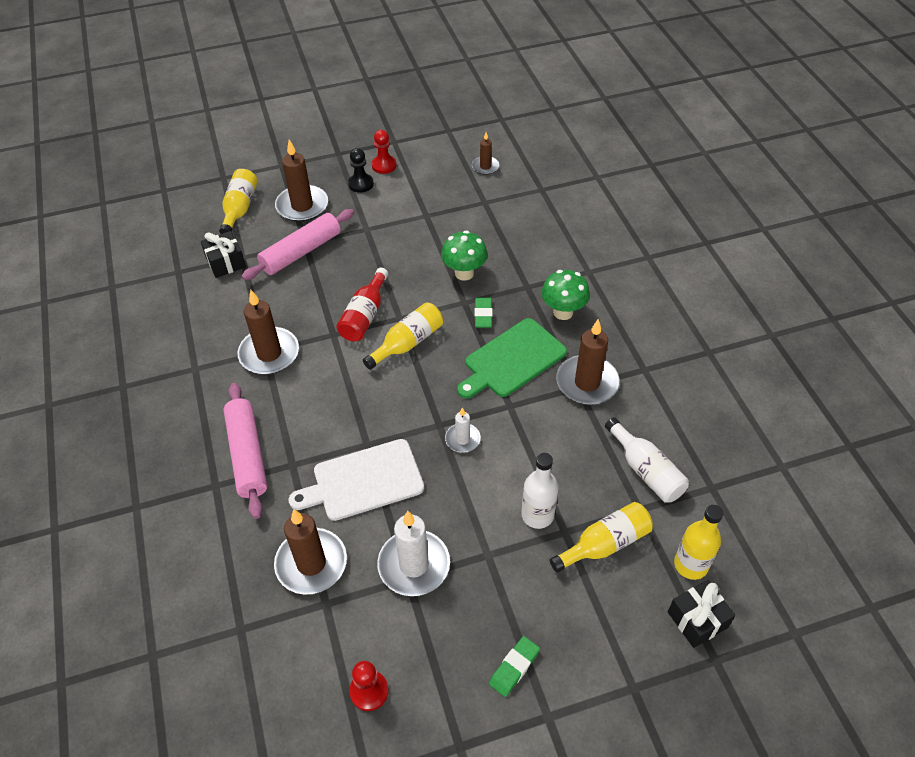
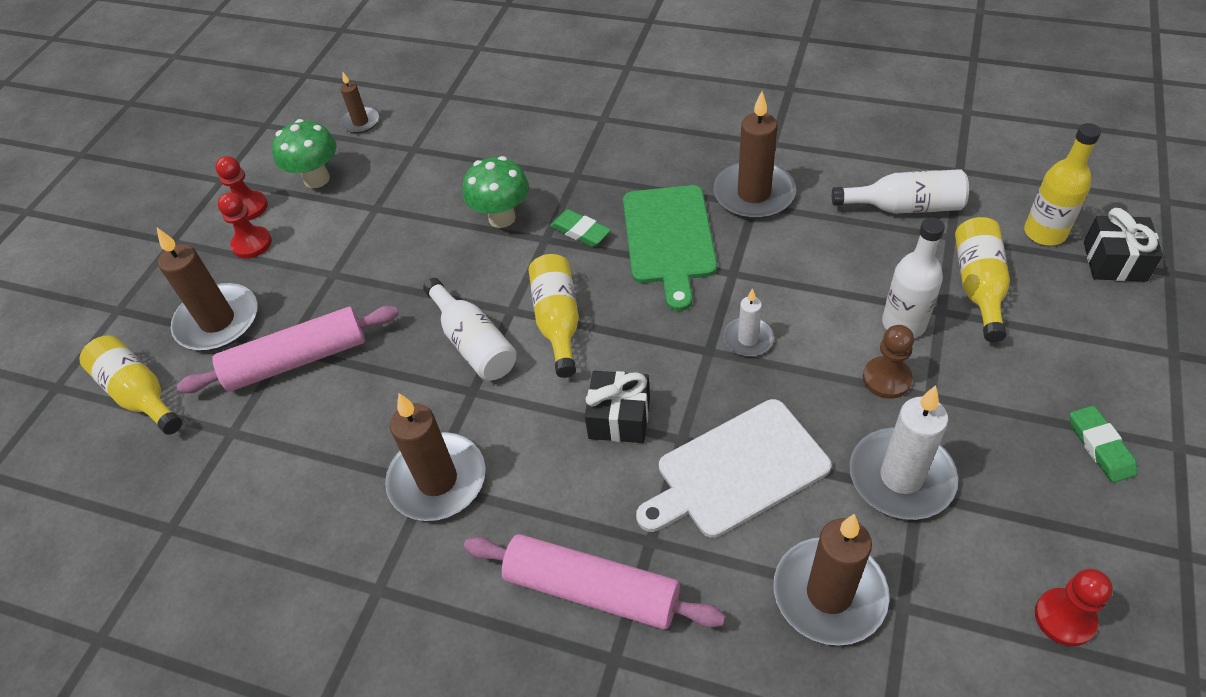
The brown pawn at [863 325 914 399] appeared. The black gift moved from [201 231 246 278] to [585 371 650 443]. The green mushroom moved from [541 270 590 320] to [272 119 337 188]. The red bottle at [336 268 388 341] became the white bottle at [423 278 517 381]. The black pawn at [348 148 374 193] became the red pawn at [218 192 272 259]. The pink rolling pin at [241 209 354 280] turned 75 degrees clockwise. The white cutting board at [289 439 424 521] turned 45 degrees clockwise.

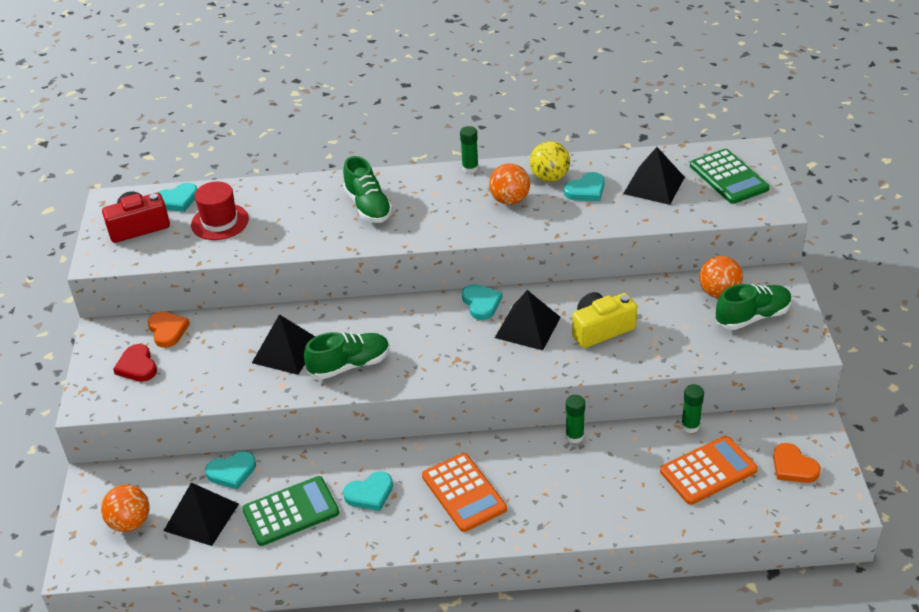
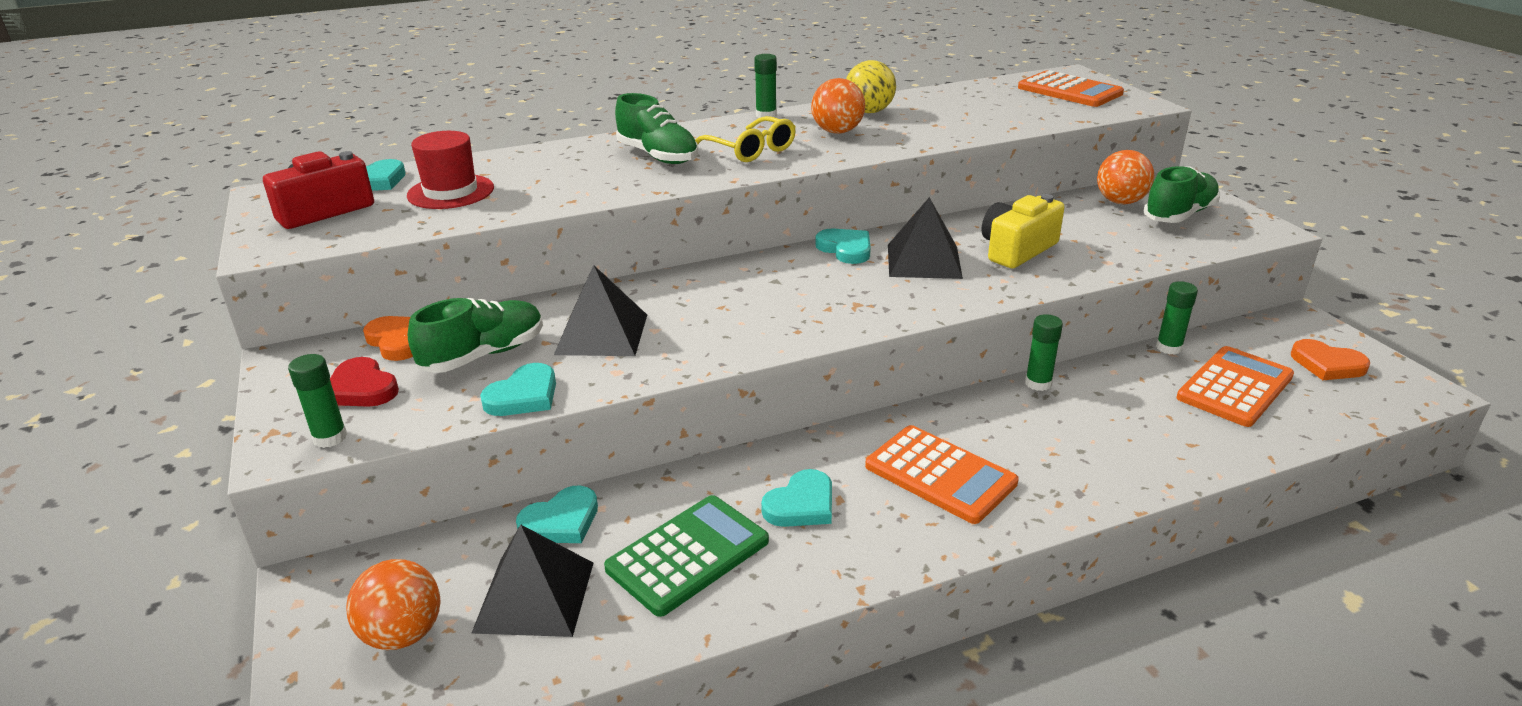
The black pyramid at [623 147 685 205] disappeared. The green glue stick at [288 354 347 448] appeared. The yellow glasses at [695 116 796 162] appeared. The green shoe moved from [304 332 390 379] to [408 298 543 373]. The turquoise heart moved from [564 172 605 201] to [480 363 556 416]. The green calculator at [690 149 770 204] became the orange calculator at [1018 70 1124 107].

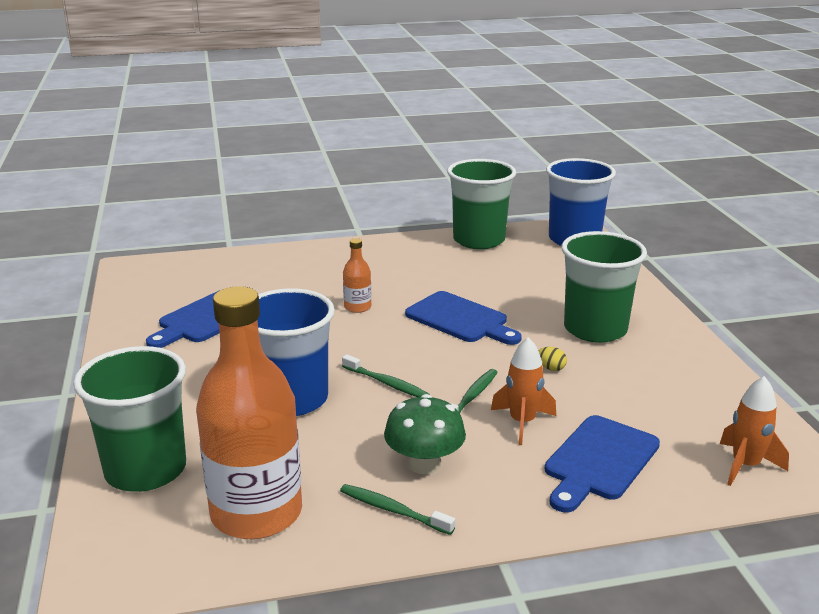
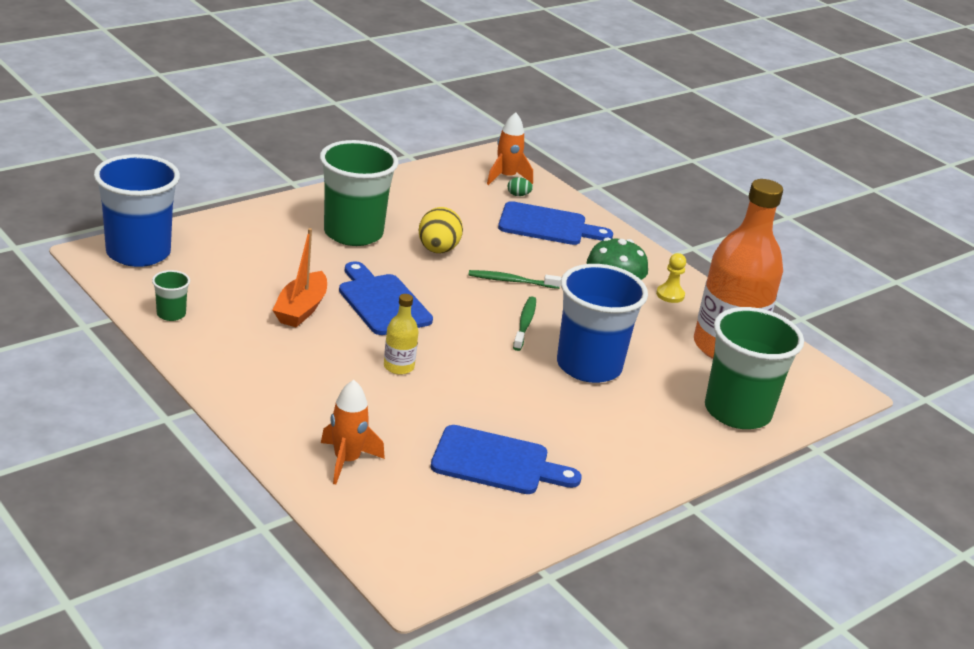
The orange boat at [273 228 327 327] appeared. The green egg at [508 177 533 196] appeared. The orange rocket moved from [491 337 556 445] to [321 380 385 484]. The green toothbrush at [340 484 455 535] was replaced by the yellow pawn at [656 253 686 303]. The orange bottle at [343 238 371 313] became the yellow bottle at [384 294 419 375]. The blue cutting board at [405 291 522 345] turned 45 degrees counterclockwise. The green cup at [447 159 516 249] changed to 0.43 times the size. The yellow egg at [539 347 567 371] changed to 2.13 times the size.

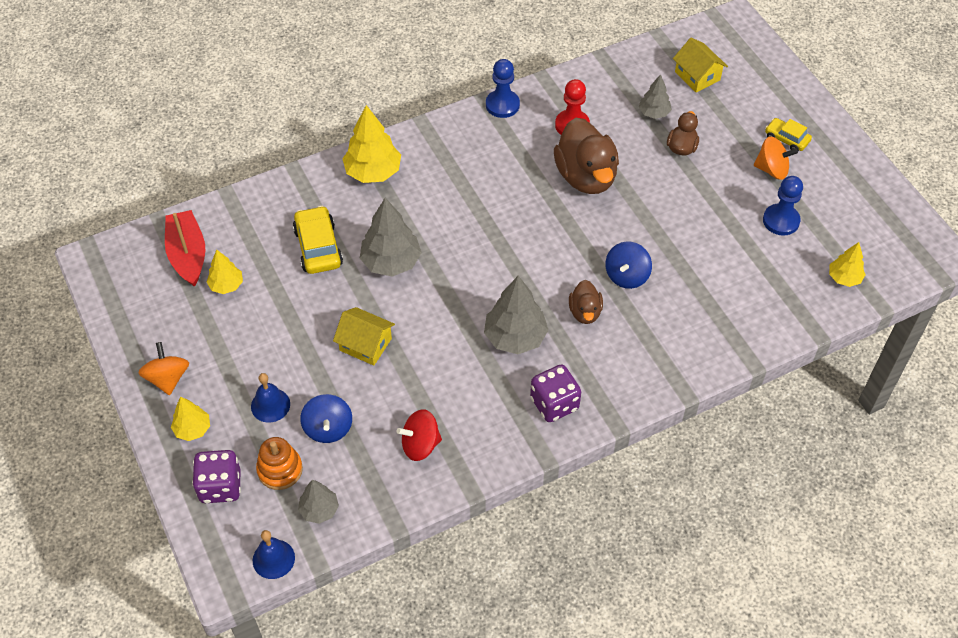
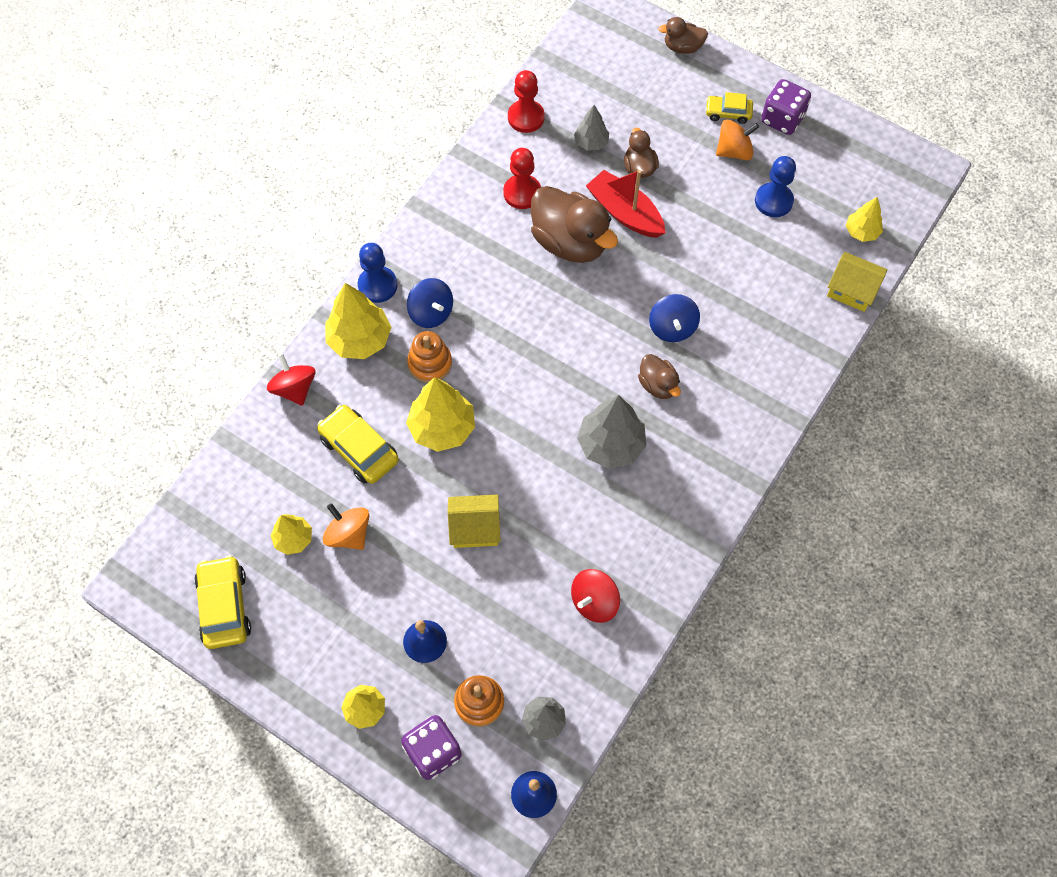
The yellow car at [194 555 251 649] appeared. The red spinning top at [267 354 316 406] appeared. The orange stacking toy at [407 331 452 383] appeared. The red pawn at [508 70 545 133] appeared. The brown duck at [658 17 708 54] appeared. The orange spinning top moved from [139 342 189 395] to [323 503 369 550]. The red boat moved from [165 210 205 287] to [586 170 665 238]. The blue spinning top moved from [300 394 352 443] to [407 278 453 328]. The blue pawn moved from [486 59 520 118] to [358 243 398 303]. The purple dice moved from [530 364 581 422] to [761 79 811 135]. The yellow house moved from [673 37 728 93] to [827 252 887 312]. The grey tree at [360 198 422 277] became the yellow tree at [406 377 475 452].

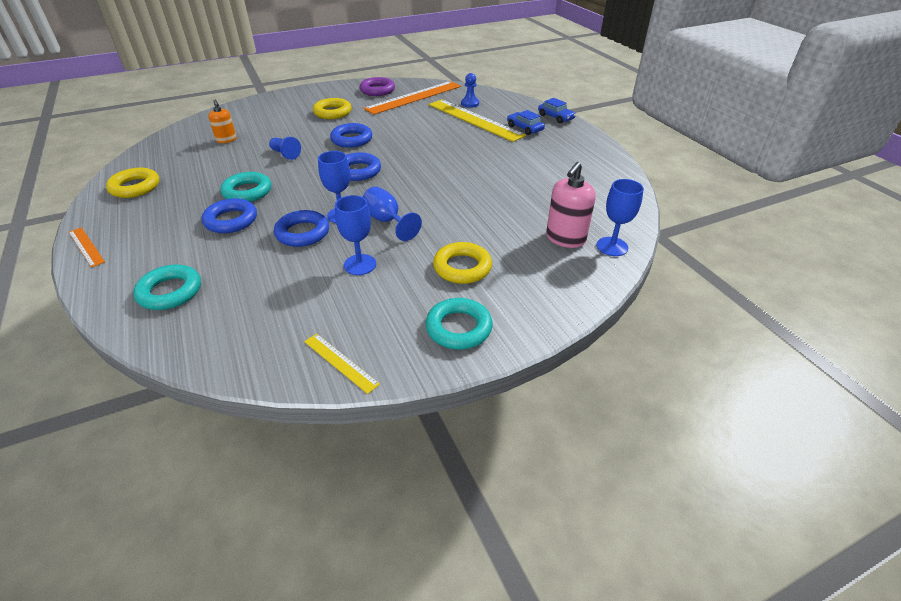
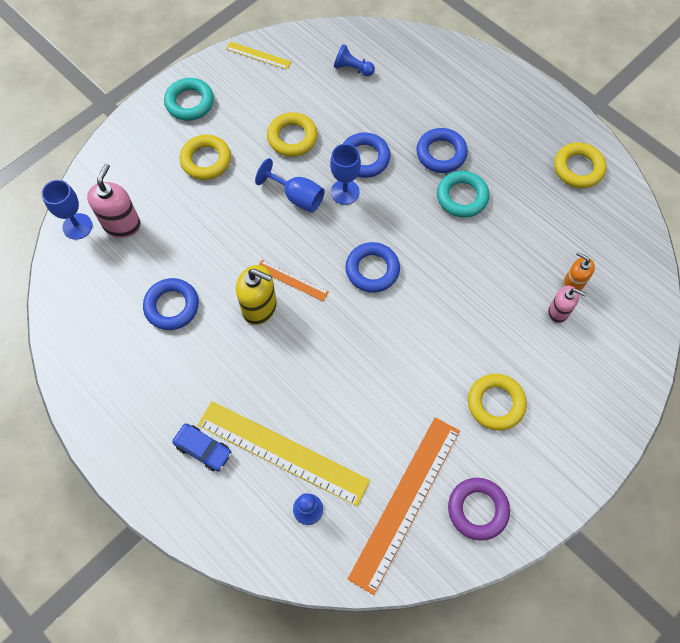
The turquoise ring at [133 264 201 310] disappeared. The blue car at [538 98 576 123] disappeared. The yellow soap dispenser at [236 265 277 325] appeared. The pink soap dispenser at [548 286 586 323] appeared. The orange ruler moved from [69 227 105 268] to [259 260 329 301]. The blue pawn moved from [269 137 301 160] to [334 44 375 76]. The blue ring moved from [330 123 372 148] to [143 278 199 330]. The blue goblet at [335 195 376 275] was replaced by the yellow ring at [267 112 318 157].

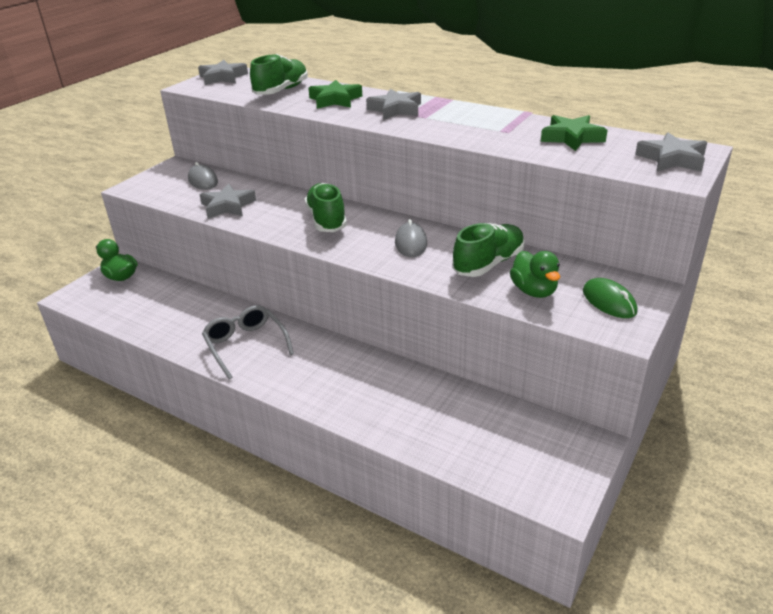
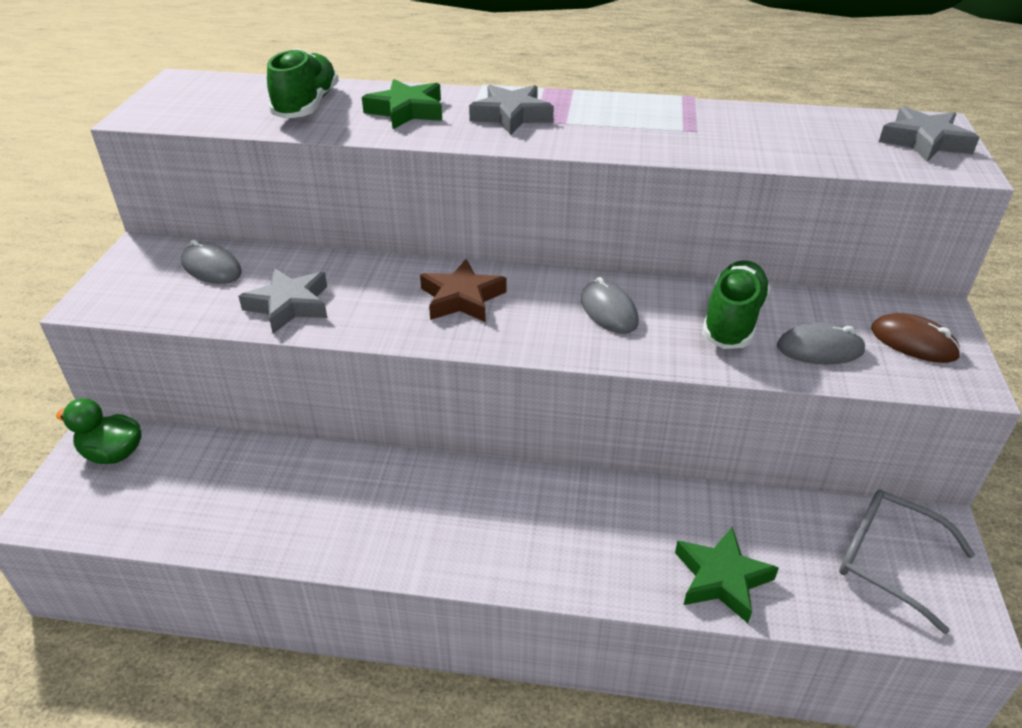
The grey star at [198 60 248 85] disappeared. The grey glasses moved from [202 305 294 379] to [839 489 975 634]. The green star moved from [541 115 608 151] to [675 527 779 623]. The green shoe at [305 183 347 232] was replaced by the brown star at [420 259 507 322]. The green duck at [510 251 560 298] was replaced by the grey mouse at [777 323 866 364]. The green mouse at [583 278 637 318] became the brown mouse at [871 313 961 363].

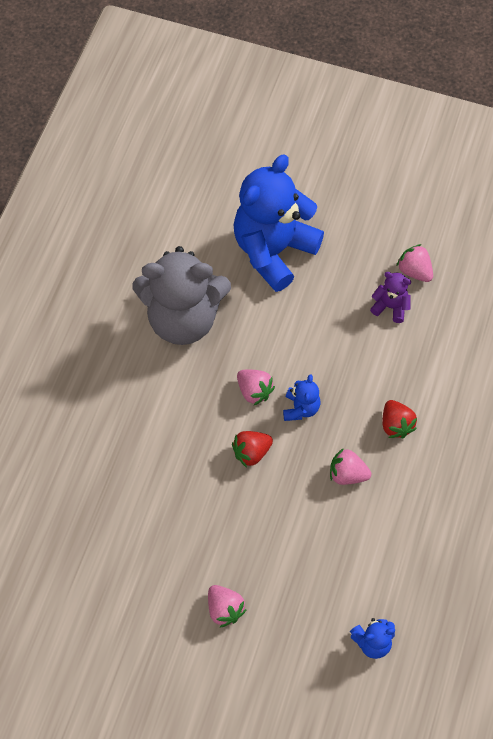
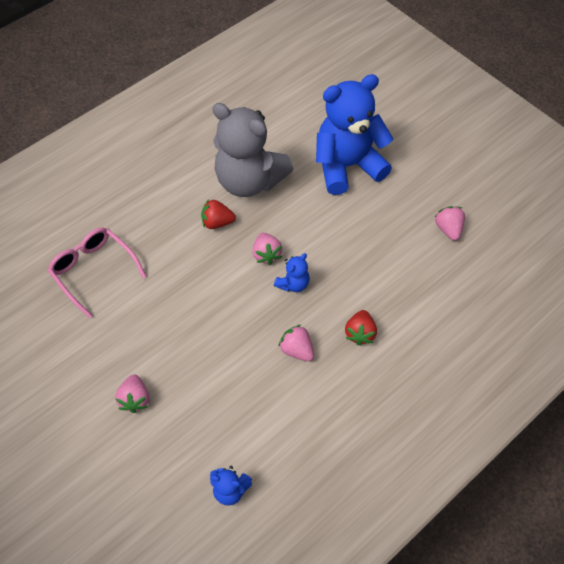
The purple teddy bear at [370 272 411 323] disappeared. The pink glasses at [48 228 146 318] appeared. The red strawberry moved from [232 431 273 468] to [201 199 236 229].

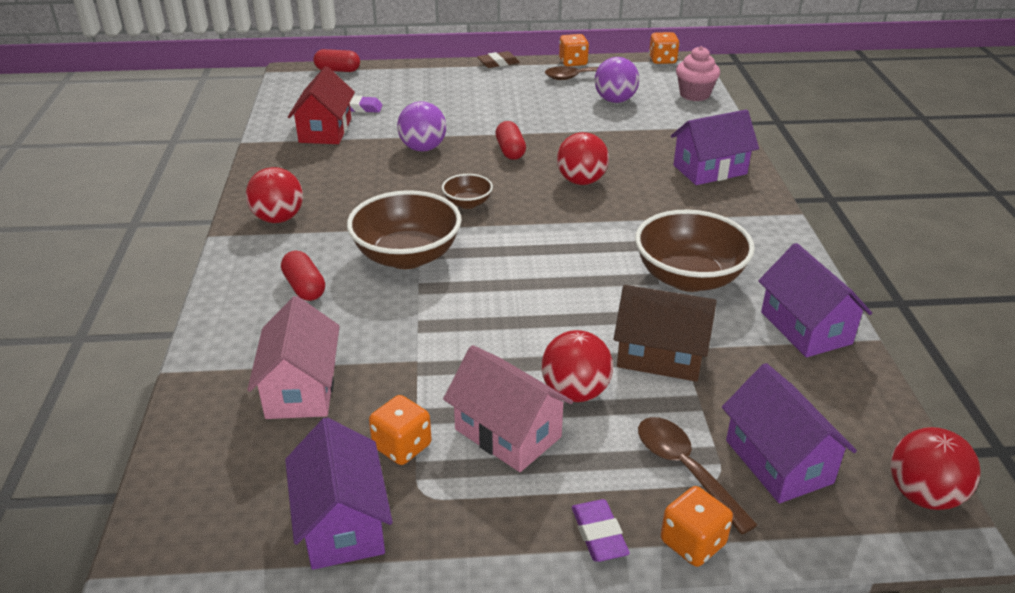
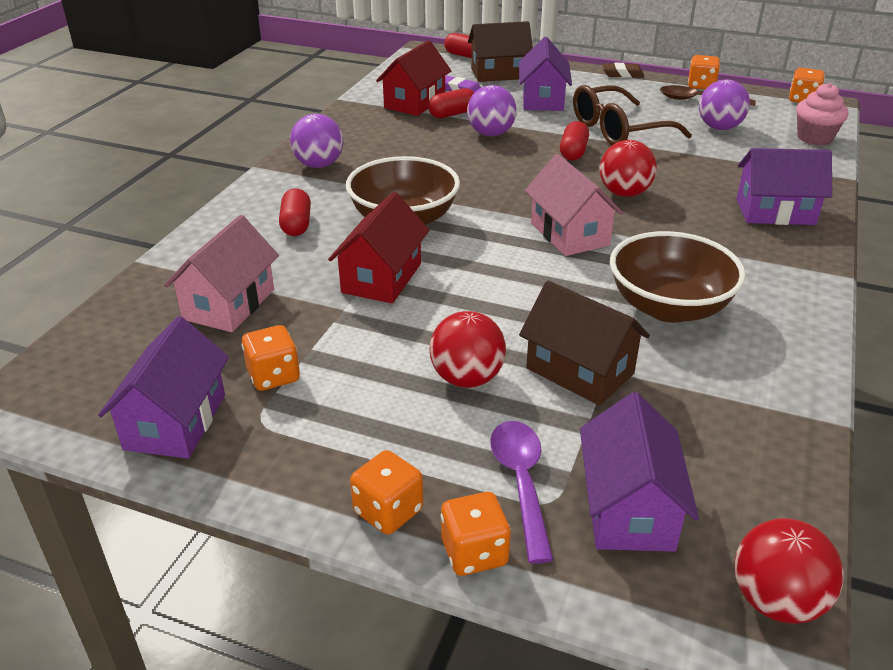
The brown bowl at [442 174 493 209] disappeared. The red house at [328 192 429 303] appeared. The red capsule at [428 88 474 118] appeared. The brown house at [468 21 533 82] appeared. The brown glasses at [573 85 692 145] appeared. The pink house moved from [443 345 573 472] to [525 154 623 256]. The purple house moved from [758 243 872 357] to [519 37 572 111]. The purple eraser at [572 499 630 562] was replaced by the orange dice at [350 450 423 535]. The red ball at [246 167 303 223] became the purple ball at [290 114 344 168]. The brown spoon at [638 417 757 534] became the purple spoon at [490 421 554 564].

